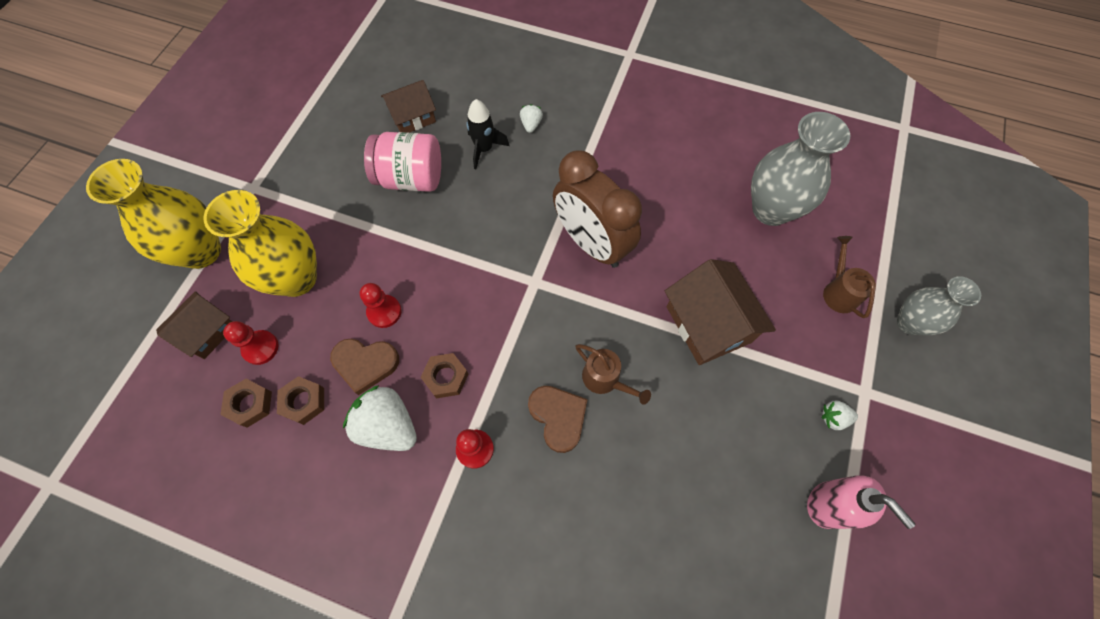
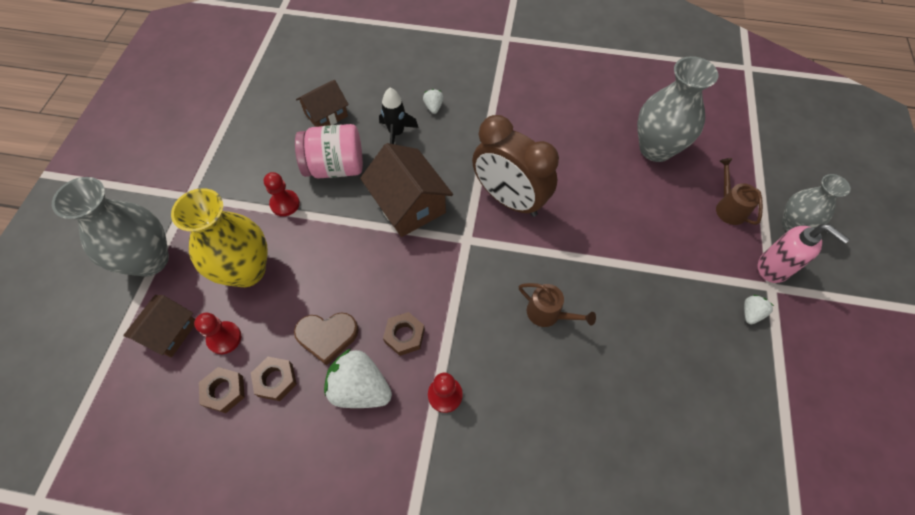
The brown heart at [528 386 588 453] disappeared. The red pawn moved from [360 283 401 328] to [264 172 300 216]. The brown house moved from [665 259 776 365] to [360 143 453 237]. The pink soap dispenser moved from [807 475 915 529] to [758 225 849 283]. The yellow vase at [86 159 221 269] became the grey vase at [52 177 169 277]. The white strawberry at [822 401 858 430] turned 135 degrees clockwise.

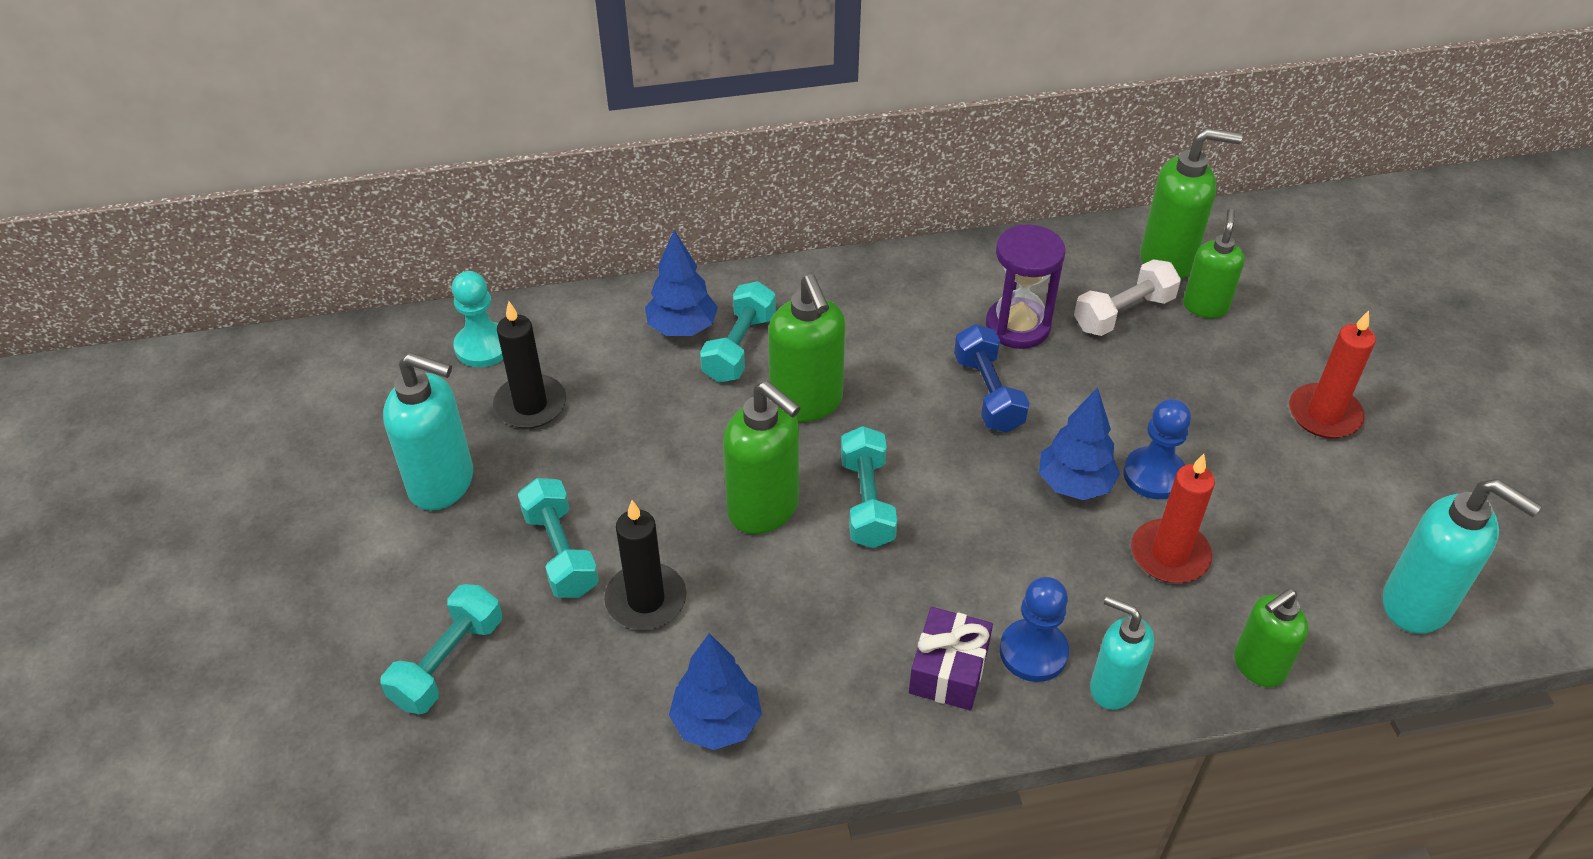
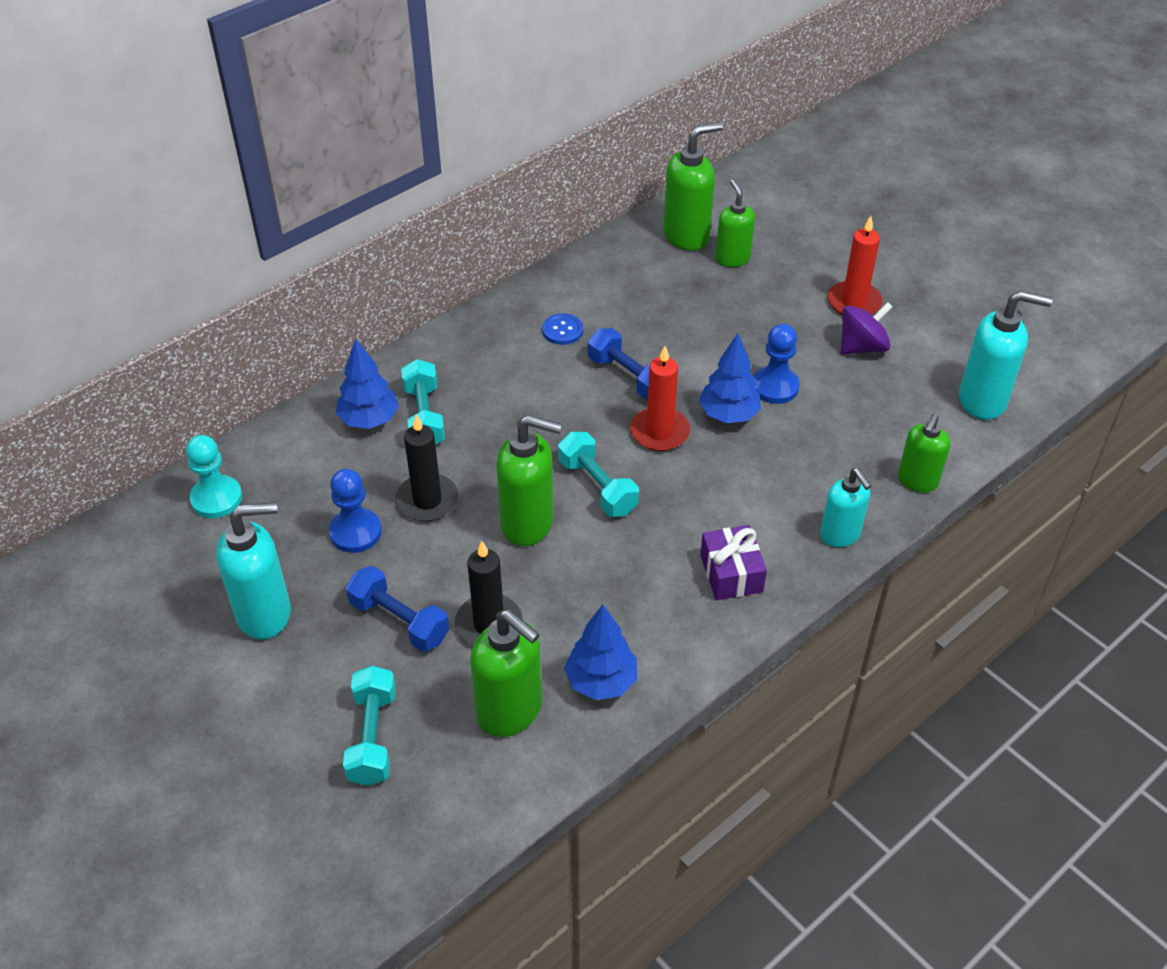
The purple hourglass at [986 224 1065 349] disappeared. The white dumbbell at [1074 259 1181 336] disappeared. The blue button at [542 313 583 345] appeared. The purple spinning top at [841 302 893 355] appeared. The black candle moved from [493 301 566 429] to [395 414 458 521]. The green soap dispenser moved from [768 274 846 422] to [470 610 542 737]. The blue pawn moved from [1000 577 1069 682] to [329 469 382 553]. The red candle moved from [1131 454 1215 583] to [630 346 690 451]. The turquoise dumbbell at [518 478 599 598] became the blue dumbbell at [346 566 449 652]. The turquoise soap dispenser at [1090 596 1154 710] turned 120 degrees counterclockwise.

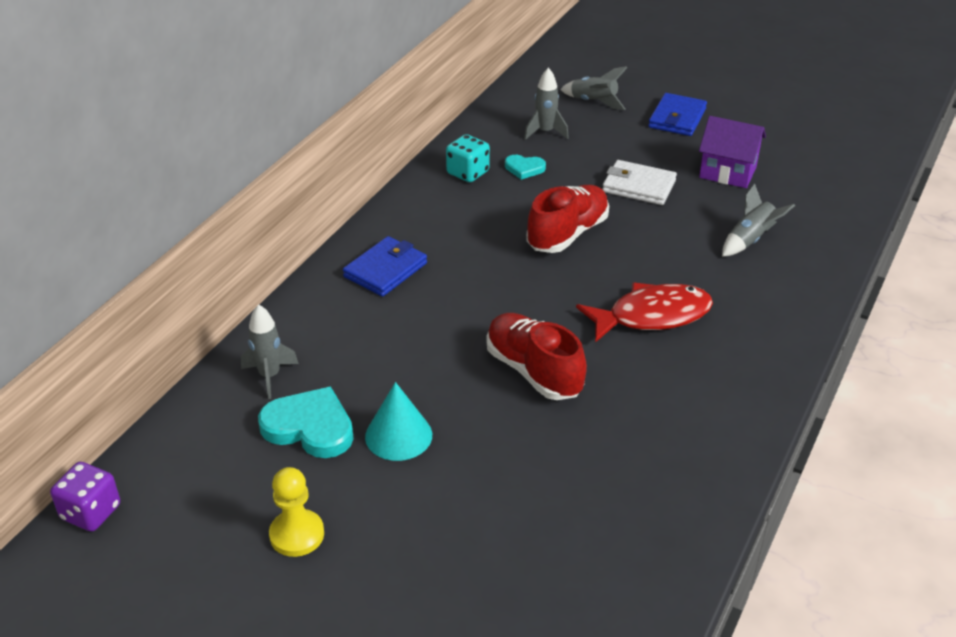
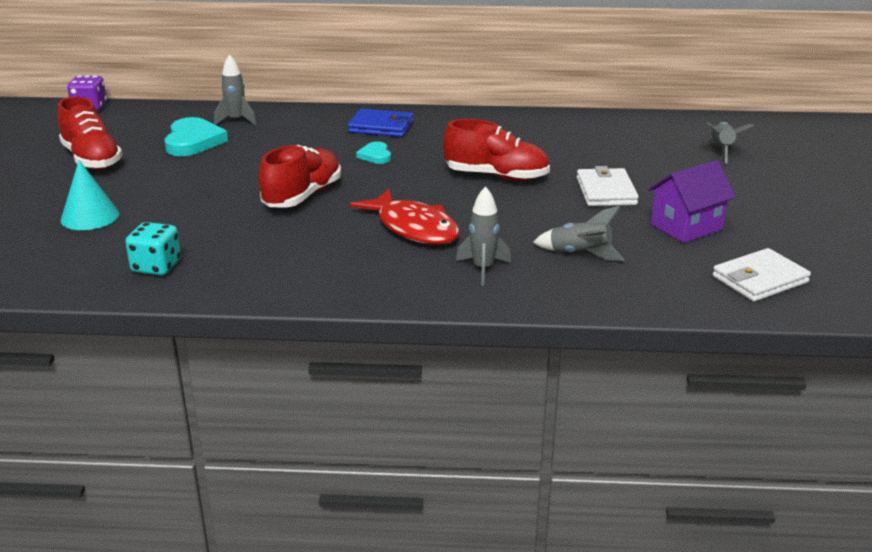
The blue wallet at [648 93 707 136] disappeared. The white wallet at [713 248 811 302] appeared. The turquoise cone moved from [365 382 432 461] to [61 160 119 230]. The turquoise dice moved from [446 134 490 182] to [125 222 181 275]. The turquoise heart moved from [505 155 546 180] to [356 142 391 164]. The grey rocket moved from [524 68 569 140] to [456 186 511 285]. The yellow pawn at [269 467 324 557] was replaced by the red shoe at [57 97 123 170]. The purple house at [699 116 766 188] turned 60 degrees clockwise.

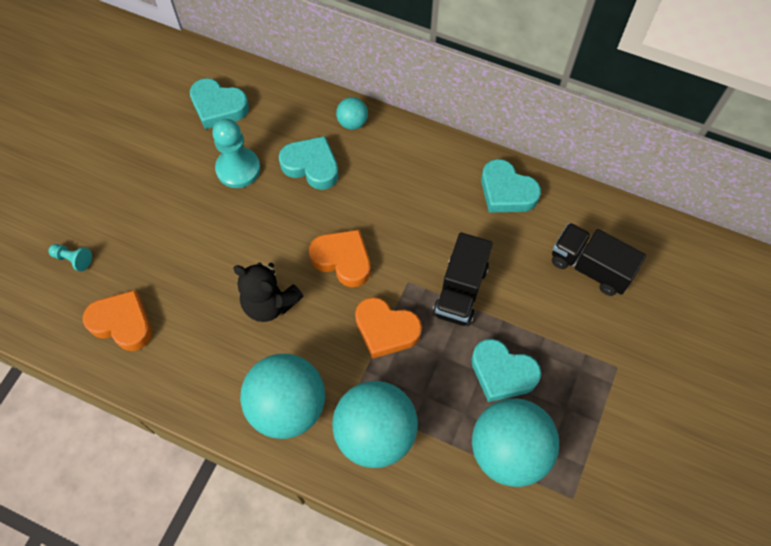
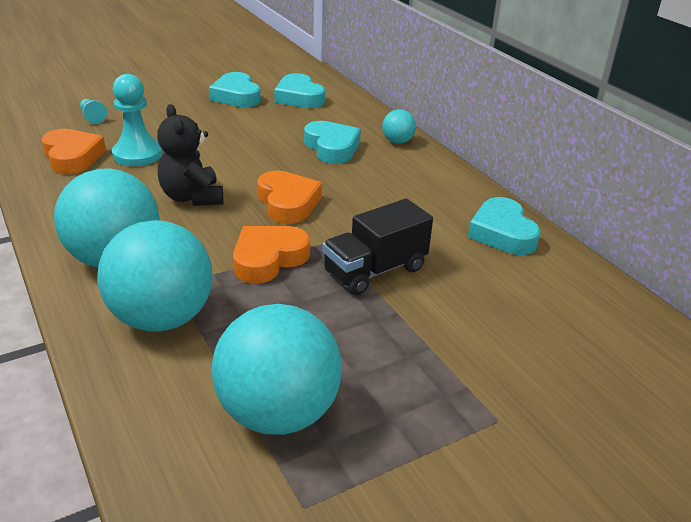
The black truck at [552 223 646 296] disappeared. The turquoise pawn moved from [212 119 260 188] to [112 74 163 166]. The turquoise heart moved from [471 339 541 402] to [209 72 261 107]. The orange heart at [355 297 422 359] turned 75 degrees clockwise.

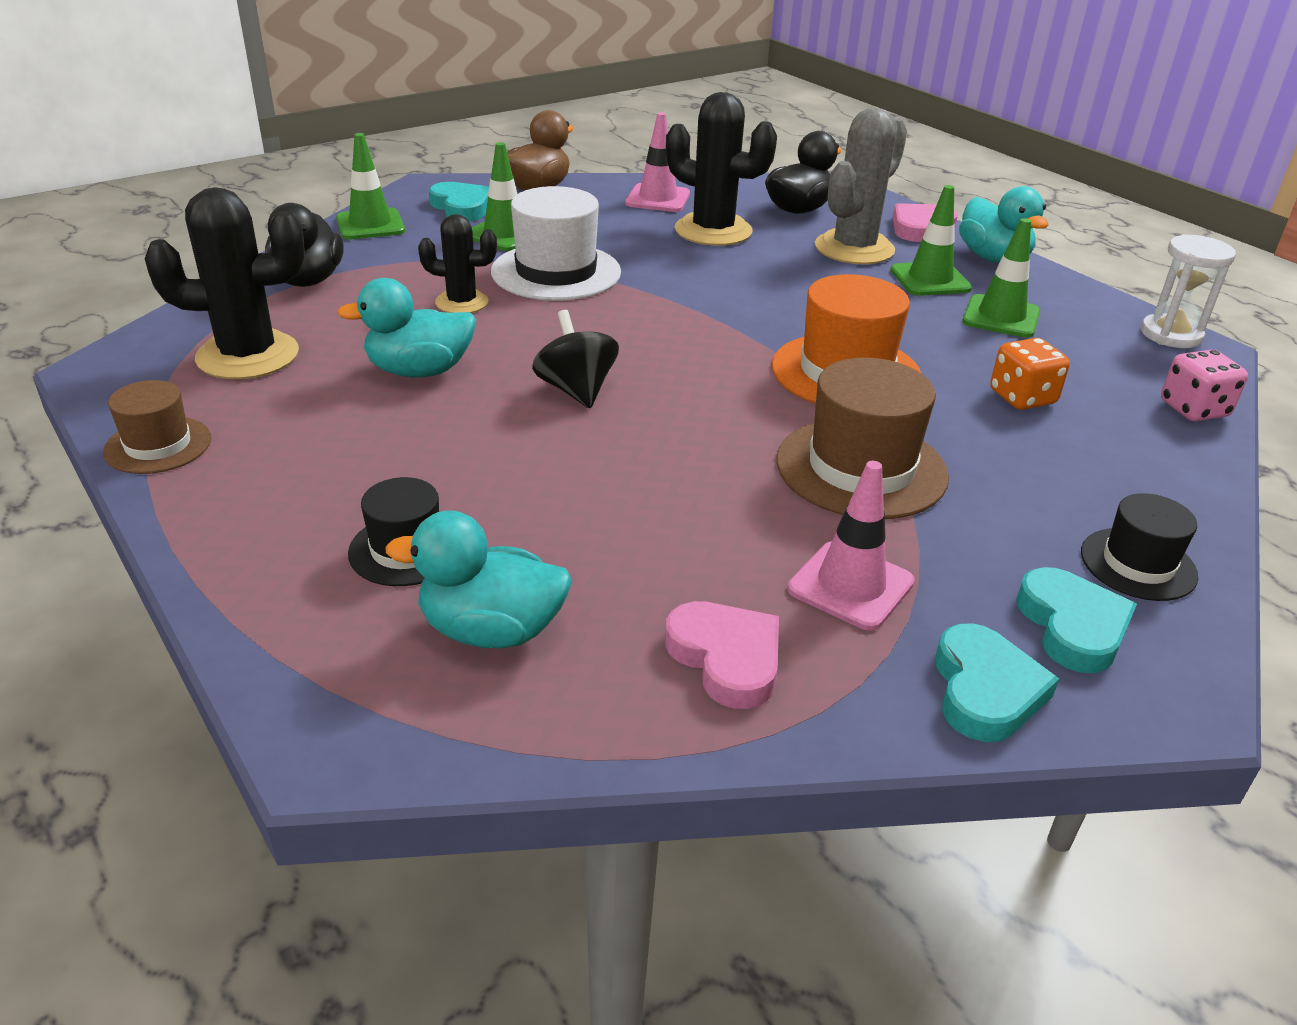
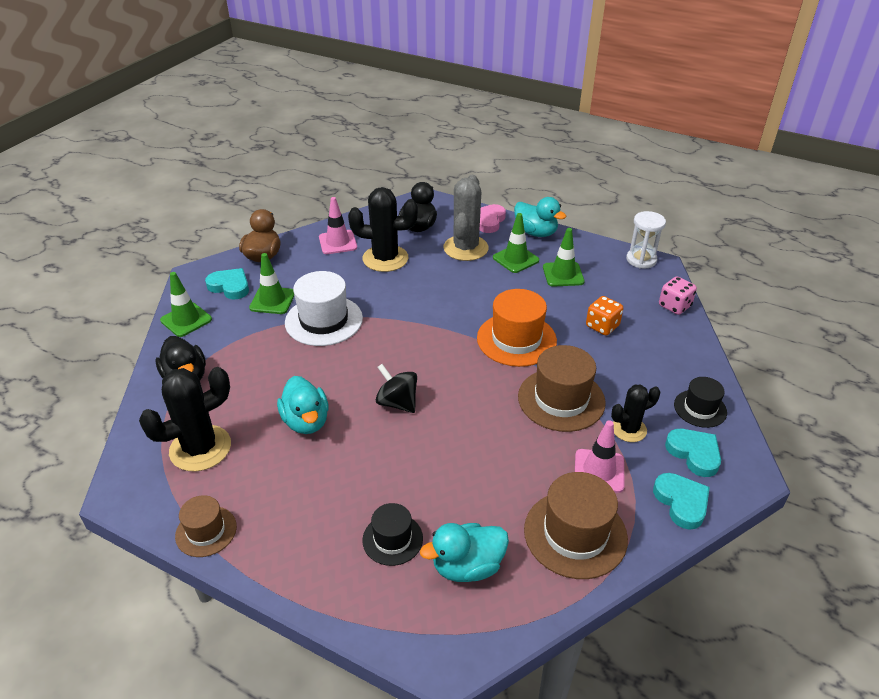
The black cactus moved from [418 214 497 313] to [611 385 660 442]. The pink heart at [665 601 779 709] was replaced by the brown hat at [524 472 628 579]. The turquoise duck at [337 278 476 377] turned 75 degrees counterclockwise.

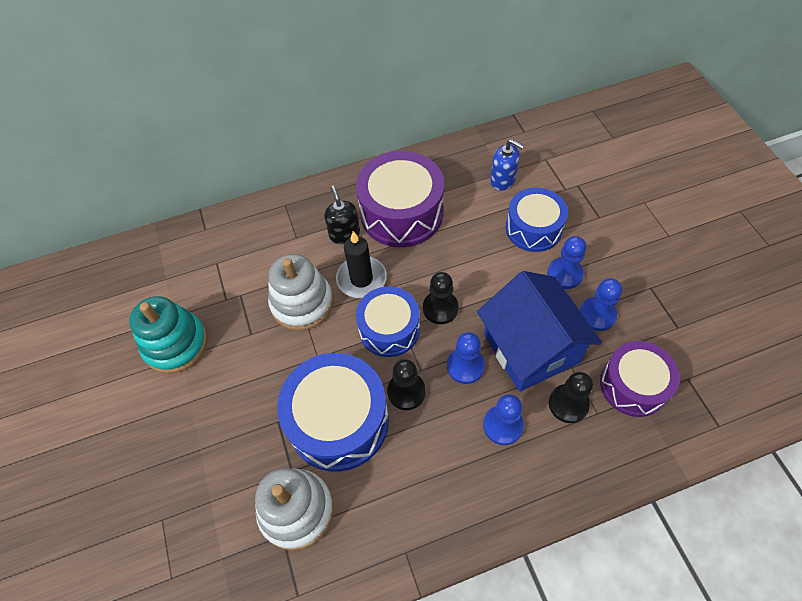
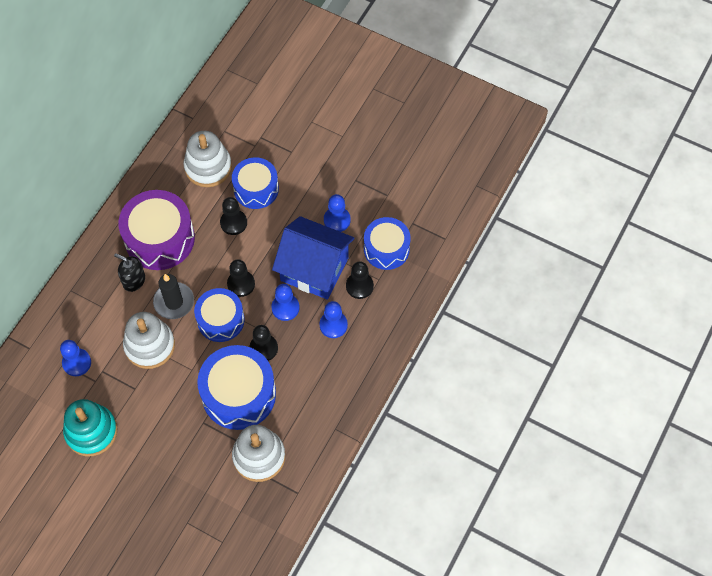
The black pawn at [220 197 247 235] appeared. The blue pawn moved from [548 236 586 289] to [60 340 91 376]. The blue soap dispenser at [490 139 524 191] was replaced by the white stacking toy at [184 131 232 187]. The purple drum at [600 341 680 417] became the blue drum at [364 217 411 270].

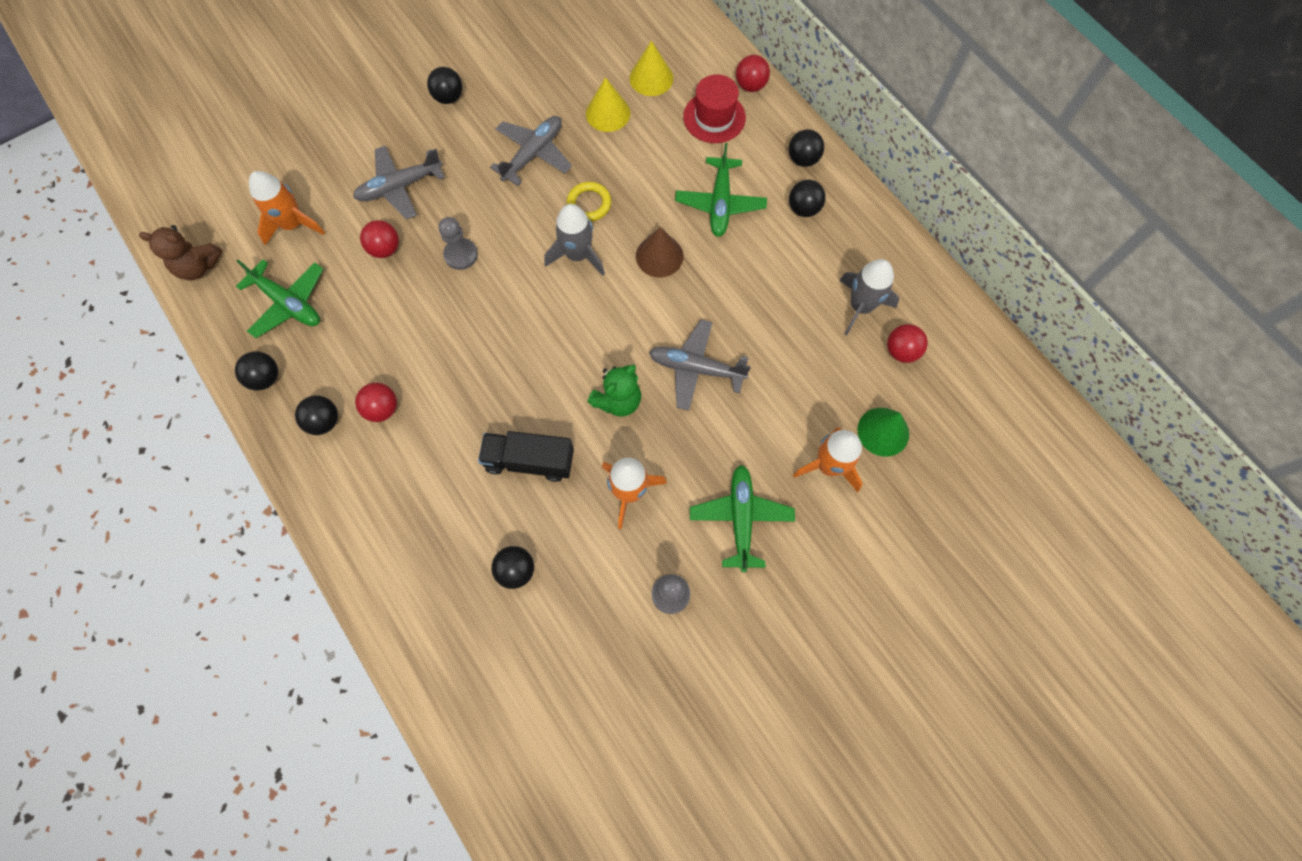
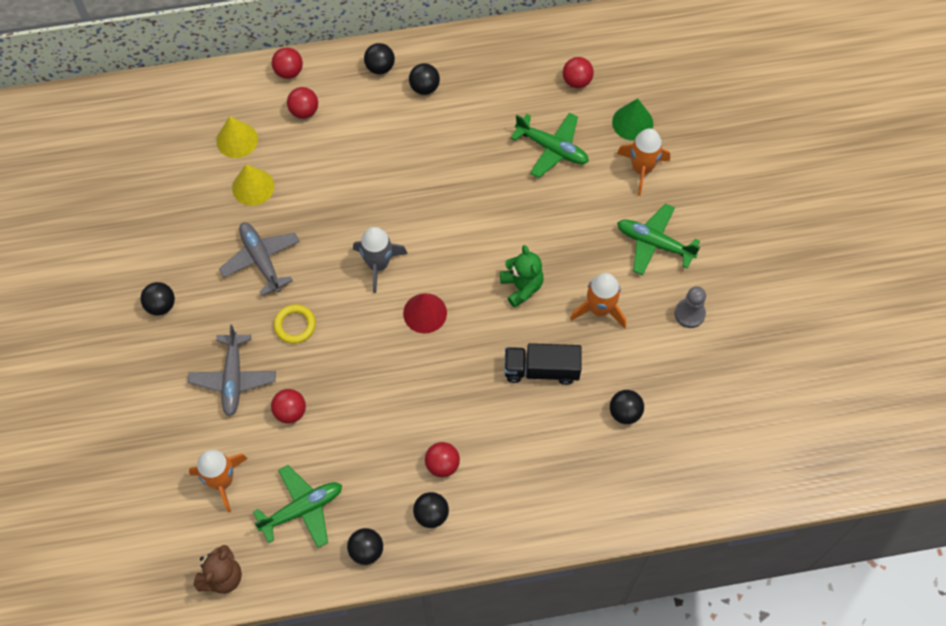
The grey pawn at [439 217 478 270] disappeared. The brown cone at [636 227 683 277] disappeared. The grey plane at [649 320 751 411] disappeared. The grey rocket at [840 259 899 335] disappeared. The red cone at [403 293 447 333] appeared. The yellow ring moved from [567 182 611 221] to [274 304 316 344]. The green plane moved from [675 143 767 237] to [511 113 589 178]. The red hat at [683 74 746 143] was replaced by the red ball at [287 87 318 119]. The black truck at [478 431 574 482] turned 60 degrees clockwise.

